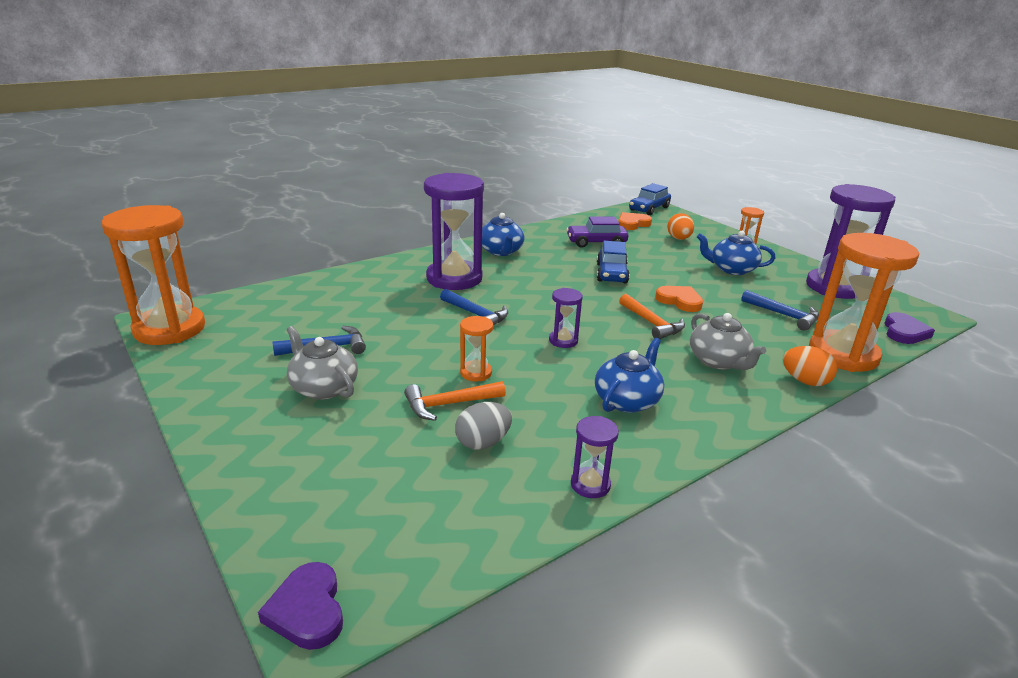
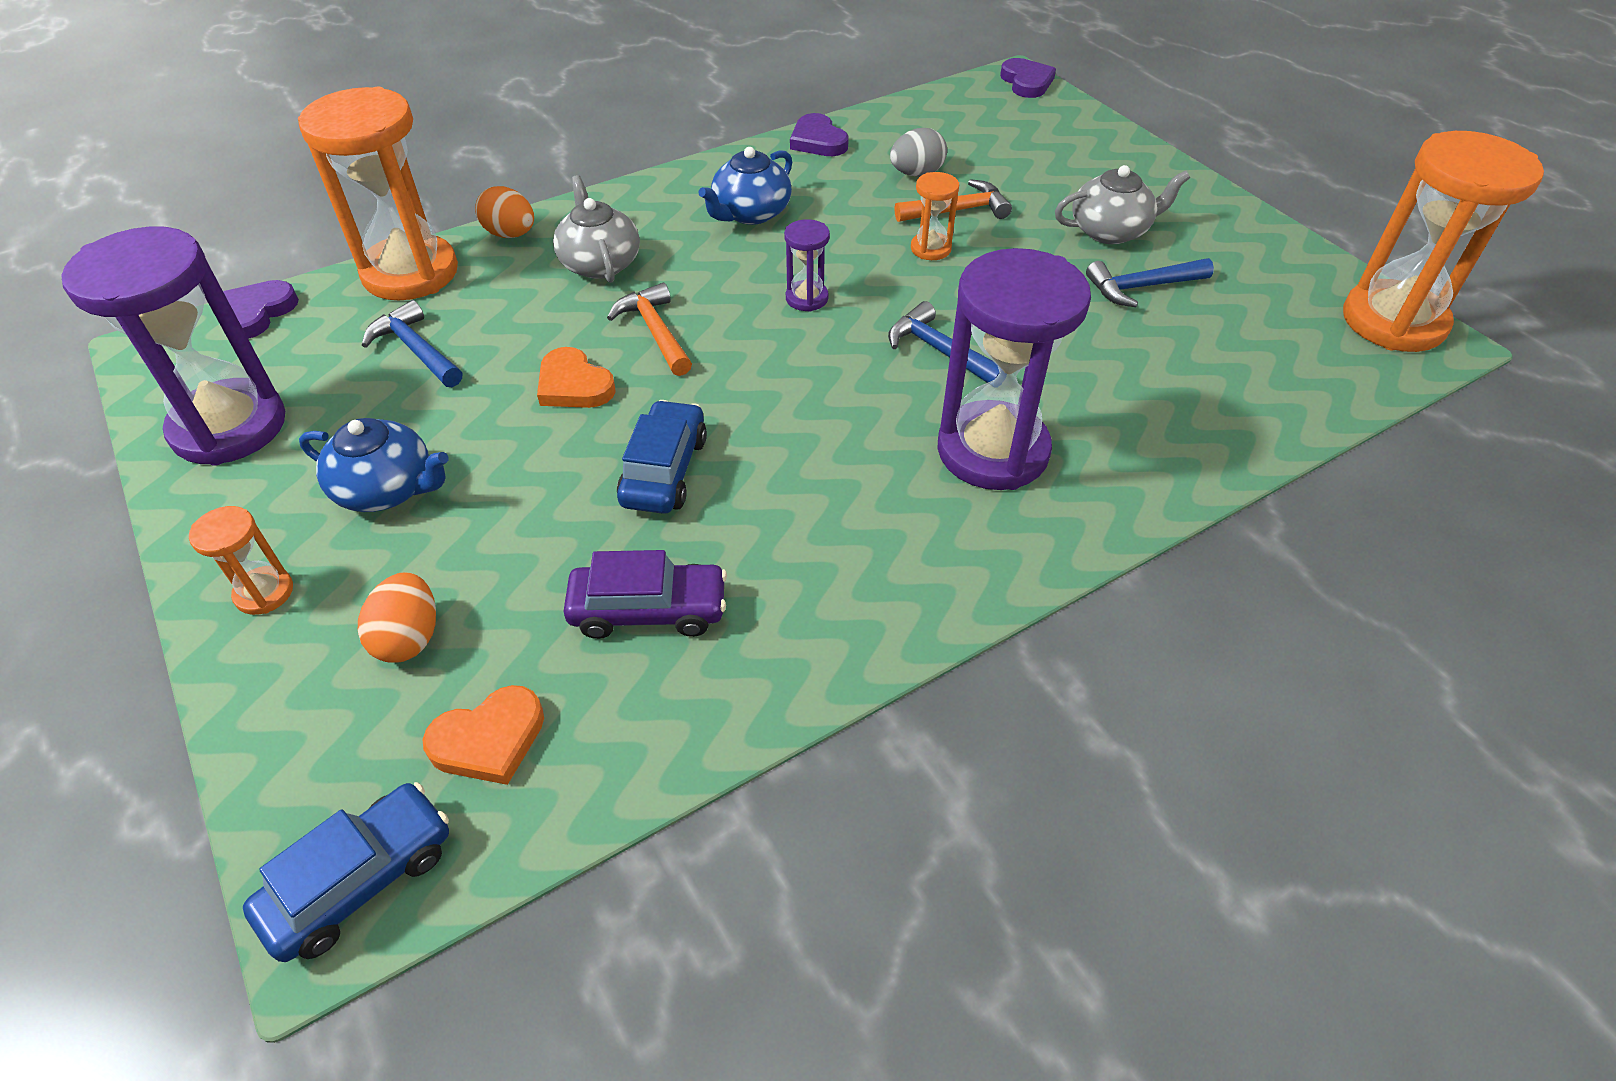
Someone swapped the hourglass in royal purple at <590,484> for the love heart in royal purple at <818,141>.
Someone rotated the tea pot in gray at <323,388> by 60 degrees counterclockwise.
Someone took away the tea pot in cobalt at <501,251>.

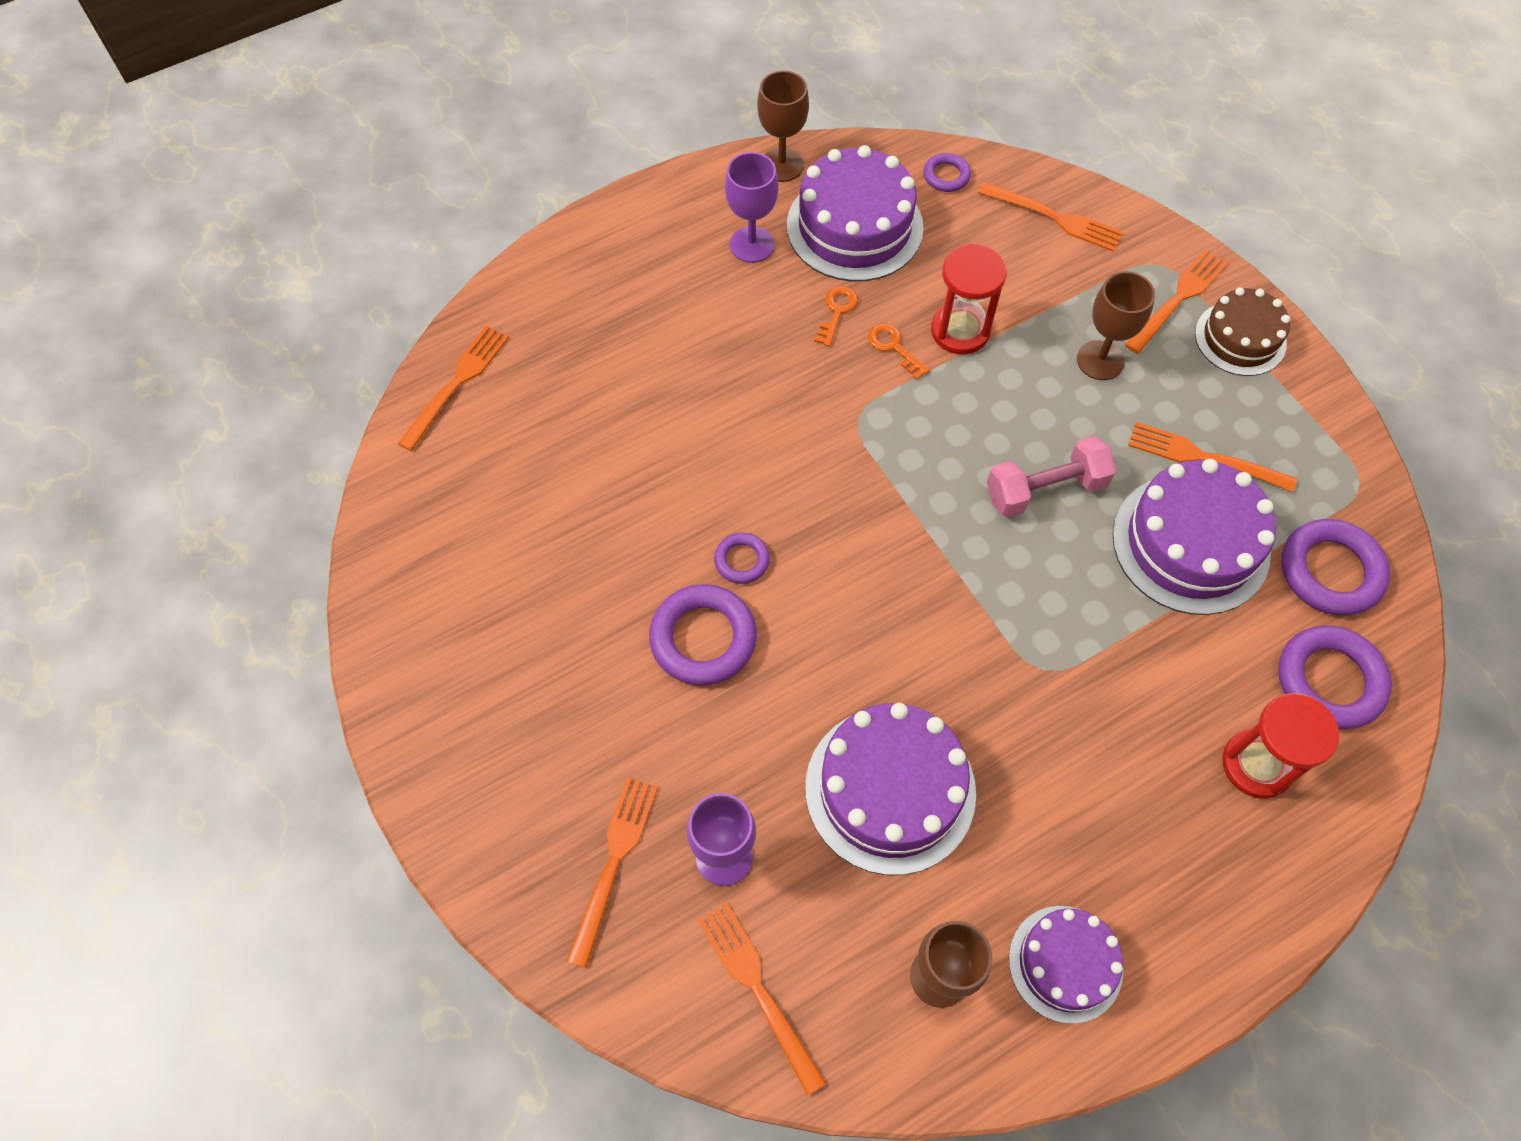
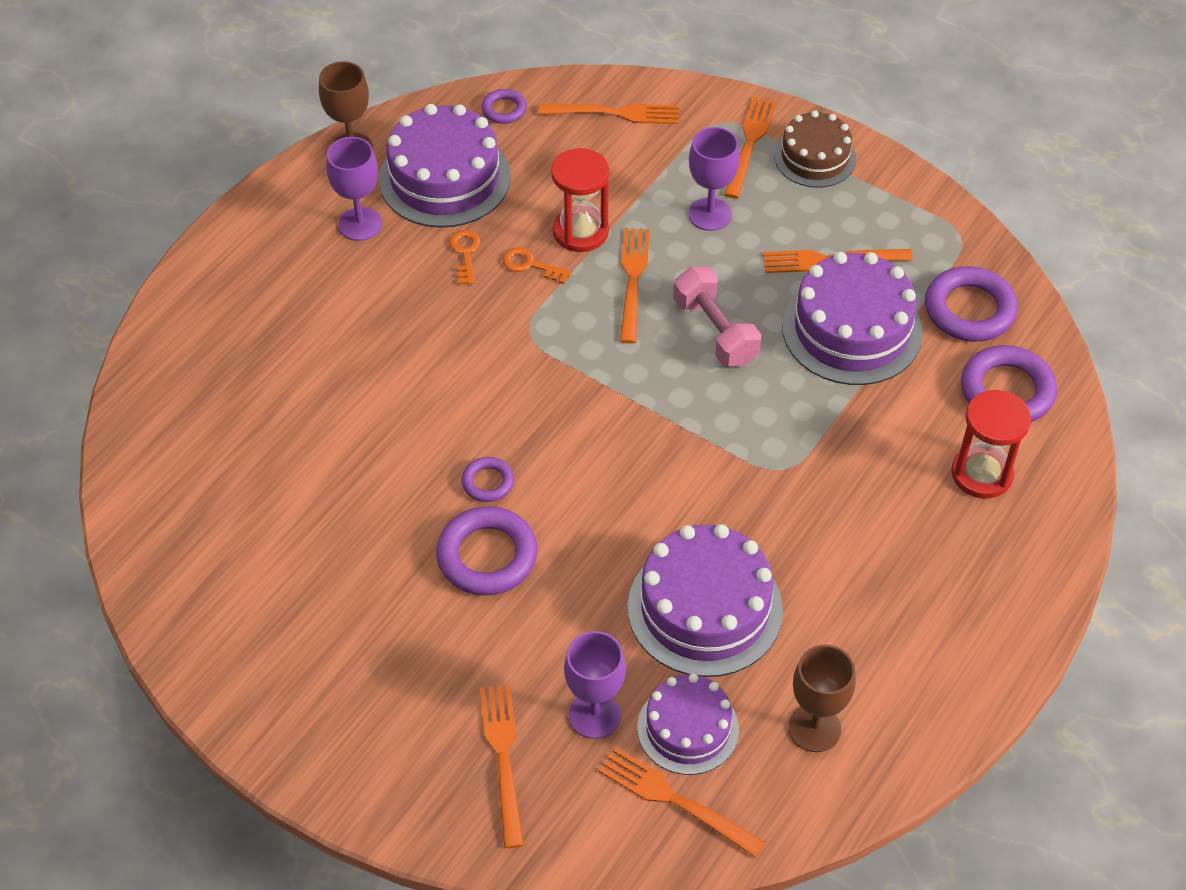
Someone carried the table fork in orange-coloured from <457,382> to <632,279>.
Someone carried the cake in royal purple from <1065,963> to <688,728>.
Someone rotated the free weight in rose-pink at <1045,489> by 75 degrees counterclockwise.
Someone repainted the goblet in brown at <1100,360>, which became the goblet in royal purple at <710,214>.

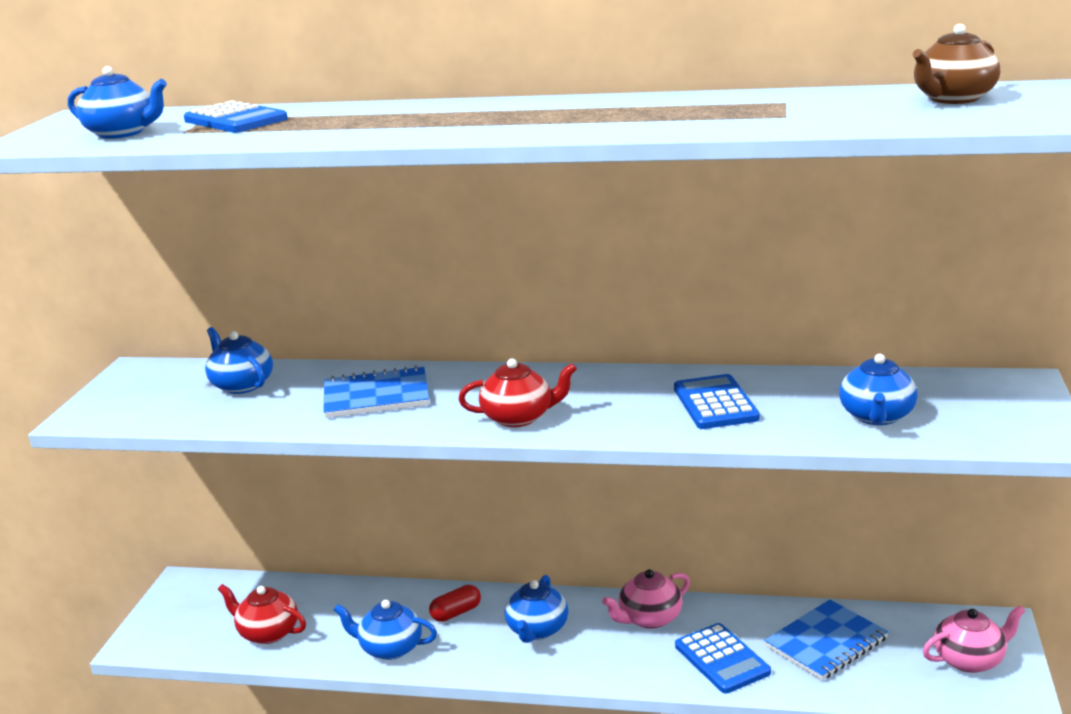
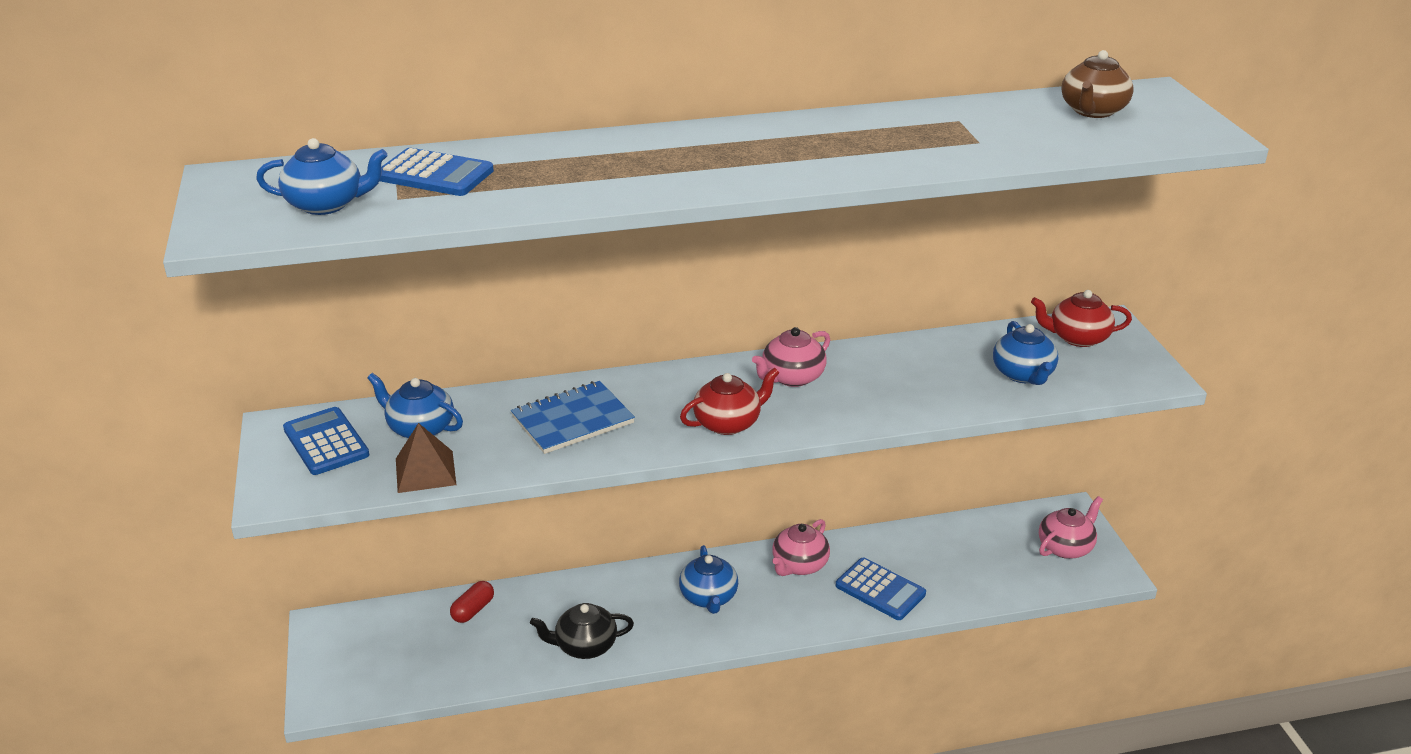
Someone carried the adding machine in cobalt from <715,403> to <326,442>.
Someone put down the solid pyramid in brown at <425,471>.
Someone carried the pill shape in red from <456,613> to <473,610>.
Someone repainted the tea pot in cobalt at <390,648>, which became the tea pot in jet-black at <585,646>.
Someone put down the tea pot in rose-pink at <792,377>.
Someone carried the tea pot in red from <267,633> to <1077,338>.
Someone took away the exercise book in cobalt at <826,642>.

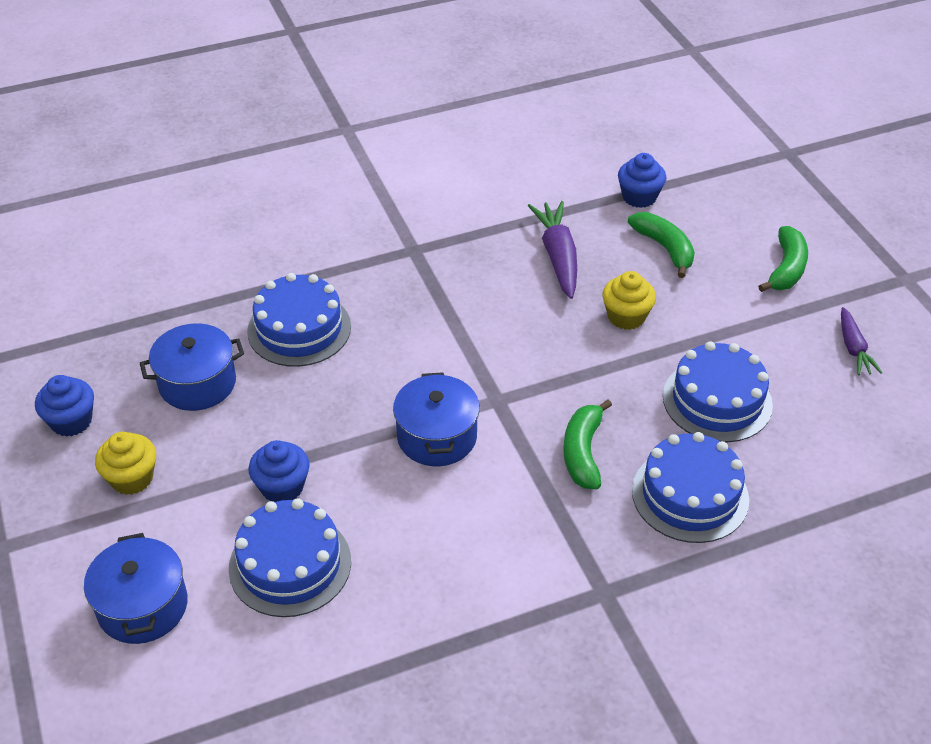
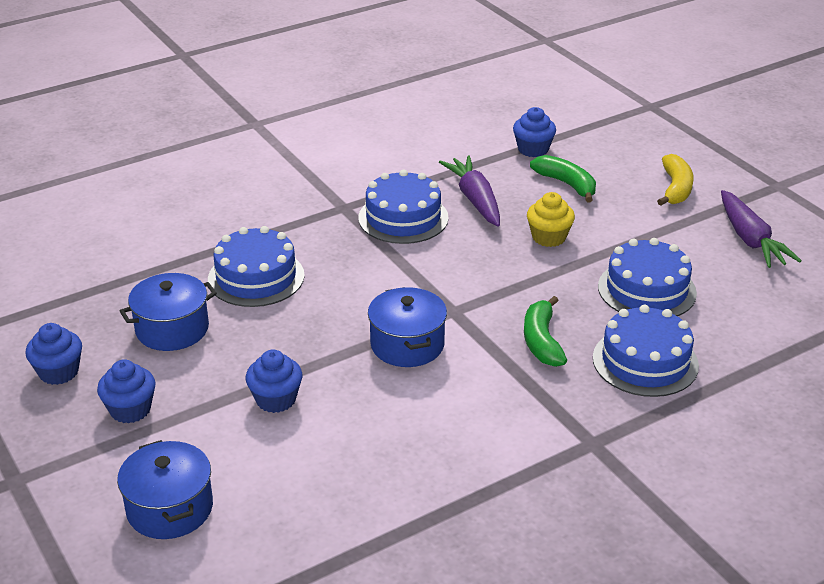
Someone repainted the cupcake in bright yellow at <132,478>, which became the cupcake in cobalt at <130,410>.
Someone carried the cake in cobalt from <290,564> to <403,218>.
Someone repainted the banana fruit in emerald at <786,268>, which became the banana fruit in bright yellow at <675,188>.
Someone scaled the root vegetable in royal purple at <853,348> by 1.64.

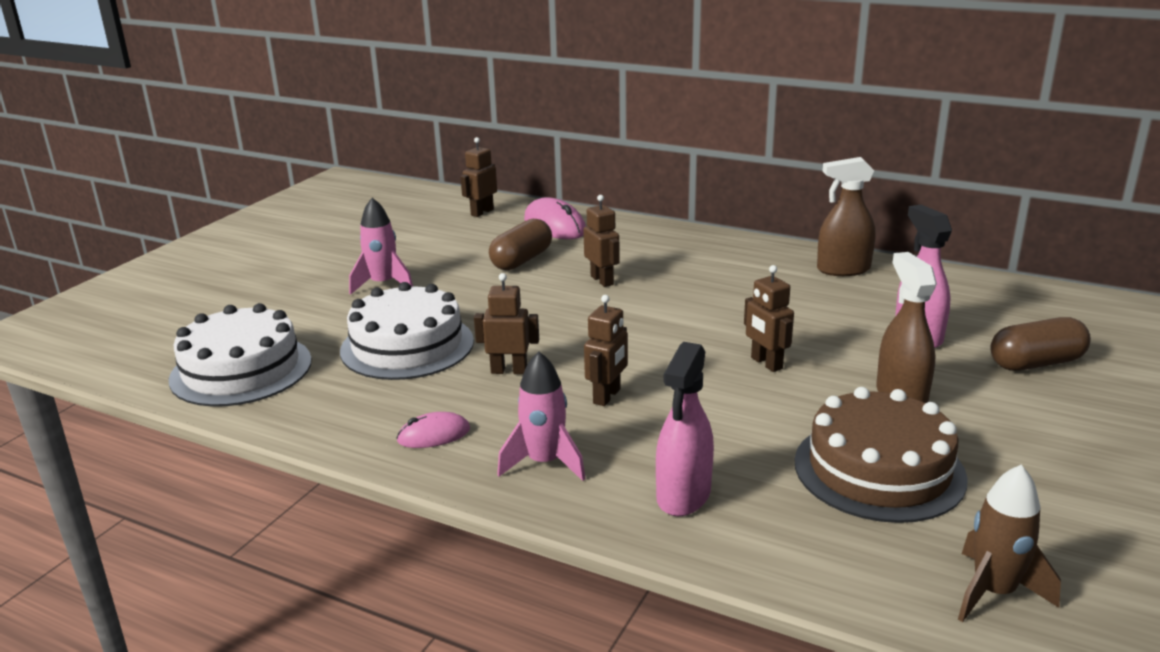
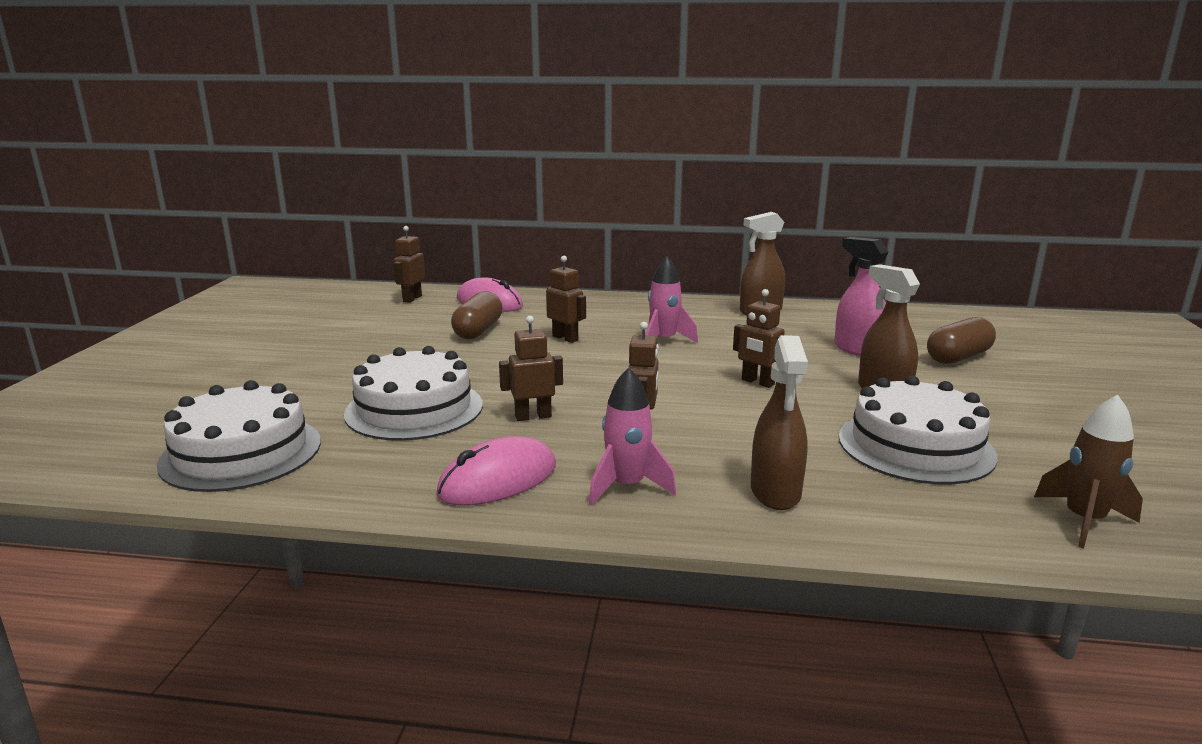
Someone scaled the mouse in rose-pink at <434,435> by 1.71.
Someone carried the rocket in rose-pink from <383,284> to <664,341>.
Someone repainted the spray bottle in rose-pink at <683,495>, which became the spray bottle in brown at <775,492>.
Someone repainted the cake in brown at <879,469>, which became the cake in white at <915,446>.

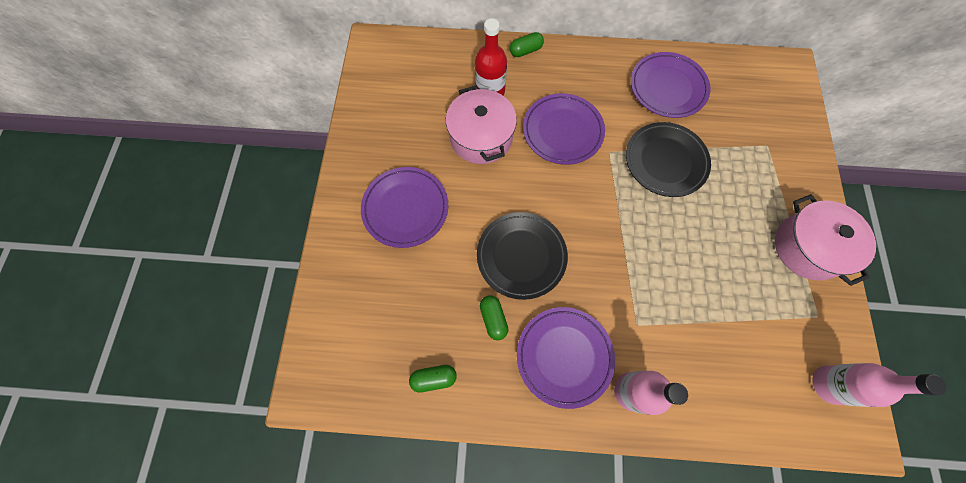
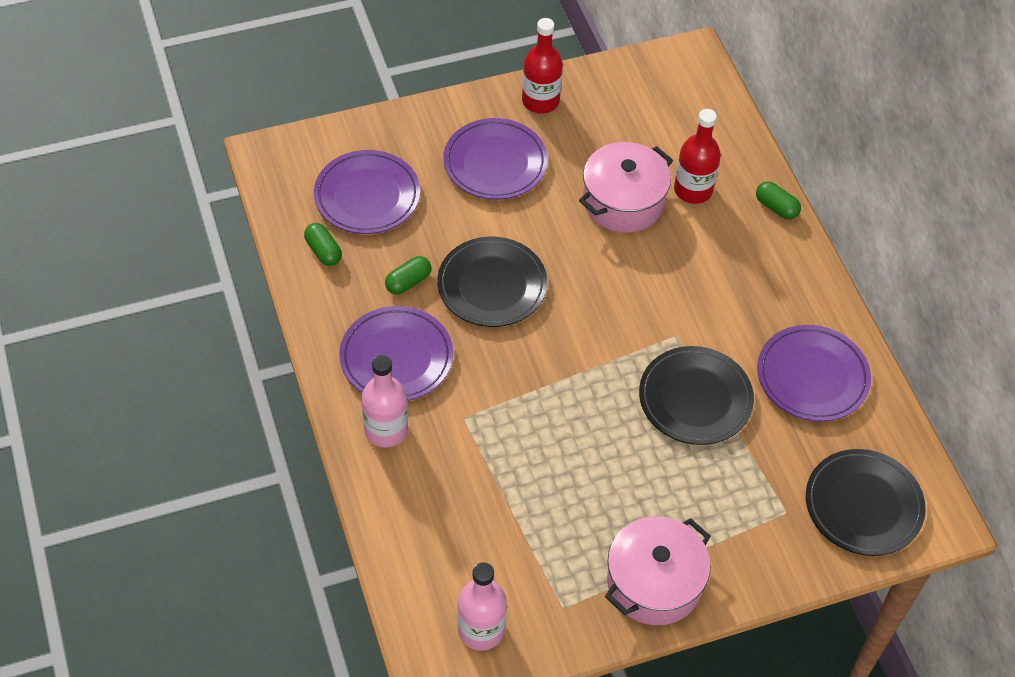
Someone carried the dinner plate in royal purple from <562,131> to <367,196>.
Someone put down the flask in red at <540,101>.
Someone put down the dinner plate in jet-black at <863,505>.

